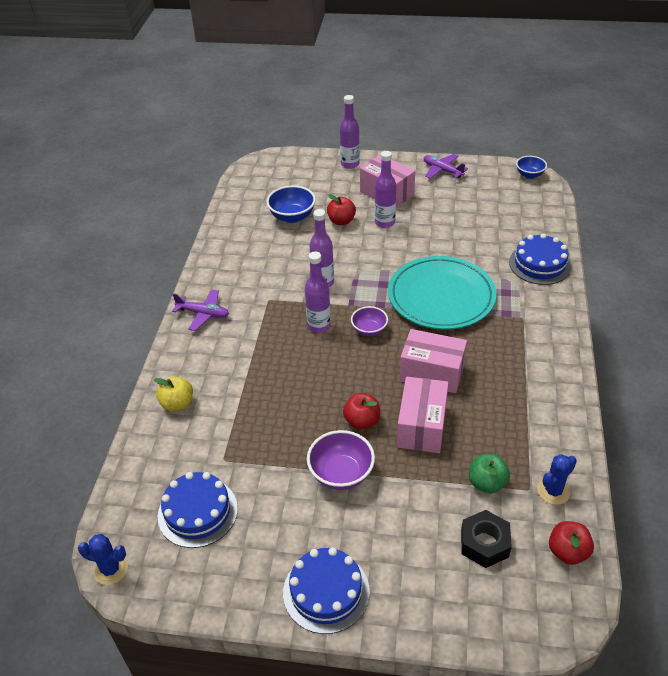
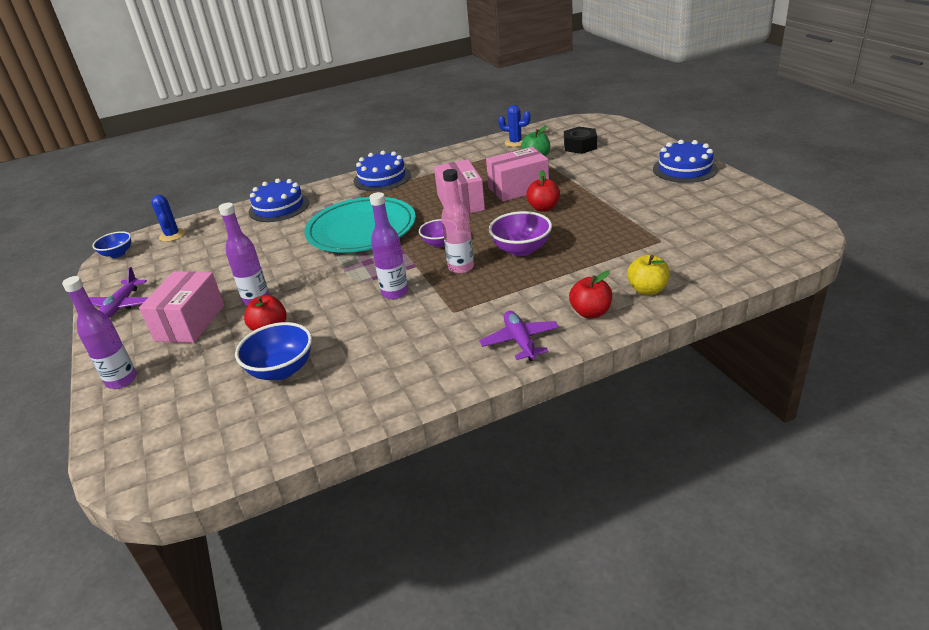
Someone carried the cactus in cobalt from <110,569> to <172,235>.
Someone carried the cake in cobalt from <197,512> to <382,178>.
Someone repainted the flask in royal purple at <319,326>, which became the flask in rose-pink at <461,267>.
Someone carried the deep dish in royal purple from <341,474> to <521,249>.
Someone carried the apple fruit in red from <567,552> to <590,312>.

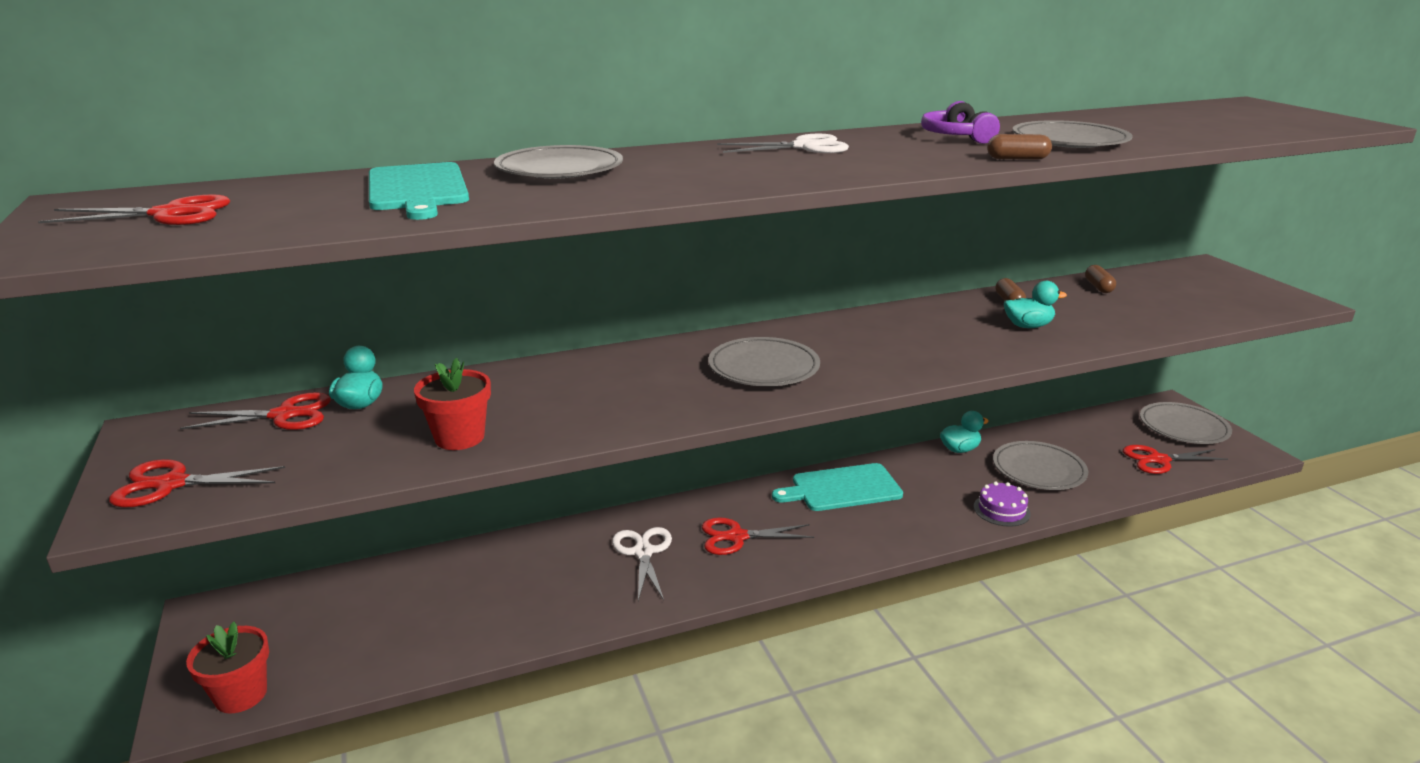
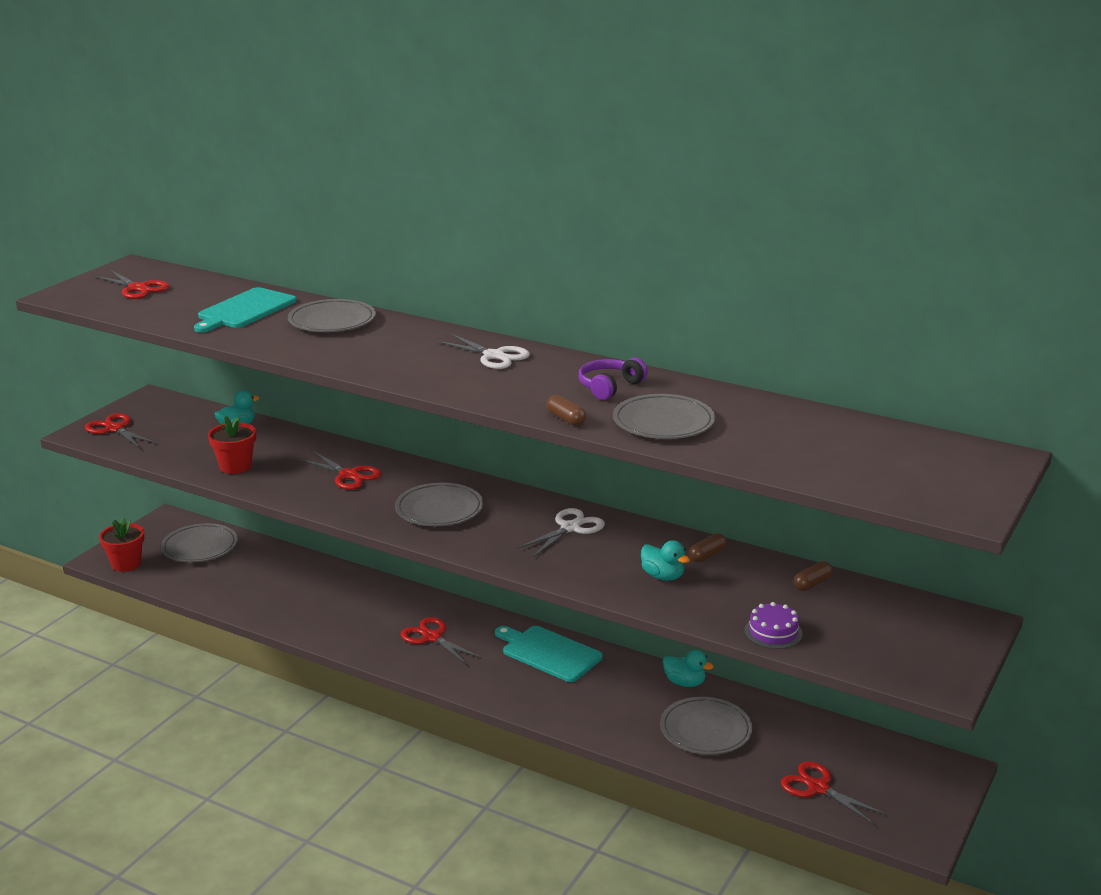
Someone carried the dinner plate in gray from <1183,427> to <199,547>.
Someone carried the shears in red from <284,415> to <349,475>.
Someone carried the shears in white from <643,552> to <570,528>.
Someone carried the cake in royal purple from <1001,510> to <773,632>.

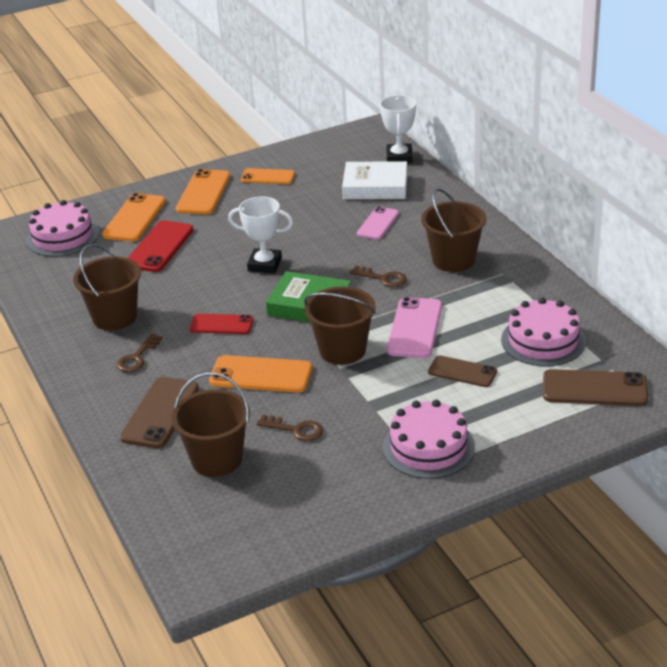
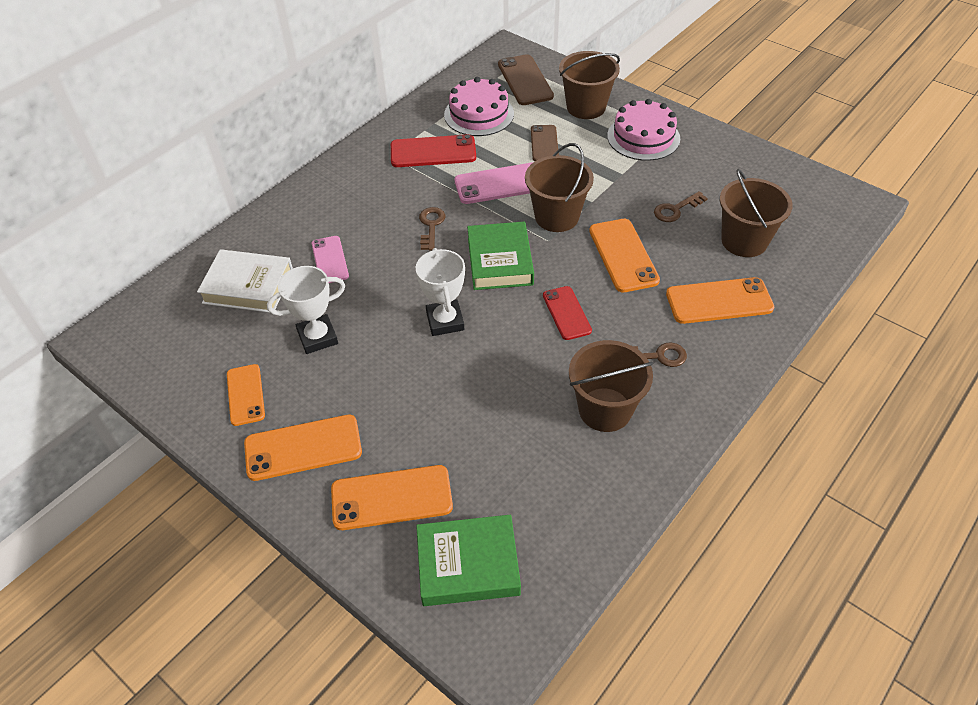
Someone rotated the hardcover in white at <375,186> by 60 degrees counterclockwise.
Someone carried the award cup in white from <399,157> to <317,337>.
Someone rotated the phone in rose-pink at <378,223> by 75 degrees clockwise.
Someone carried the phone in red from <160,247> to <433,152>.
Someone swapped the cake in rose-pink at <62,236> for the hardcover in emerald at <468,564>.
Someone carried the pail in brown from <453,260> to <586,107>.
Someone rotated the key in brown at <295,429> by 120 degrees counterclockwise.
Someone repainted the phone in brown at <160,413>, which became the phone in orange-coloured at <719,301>.

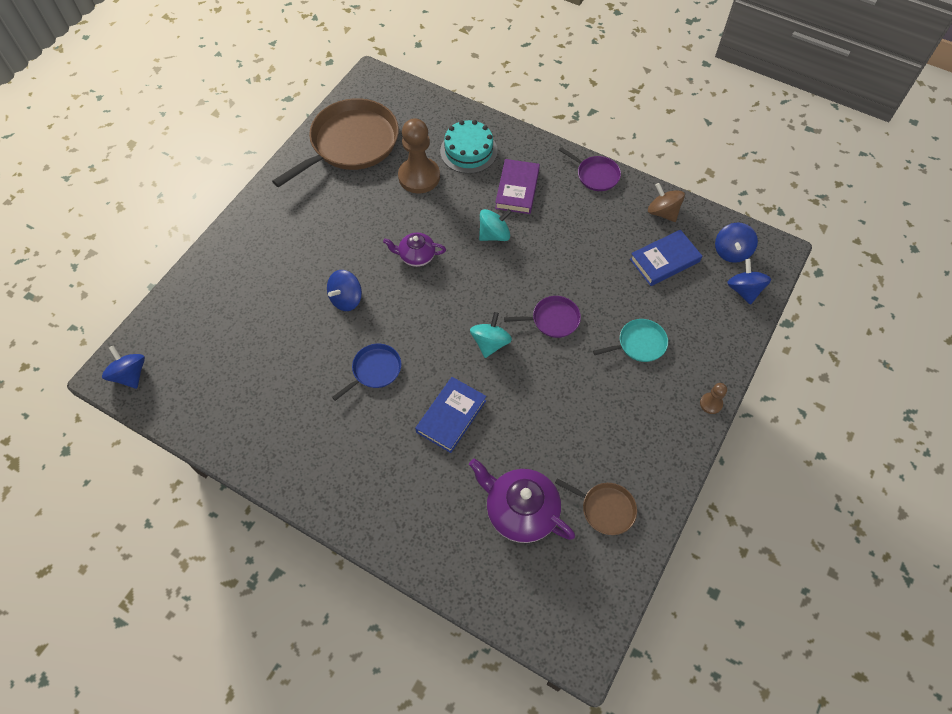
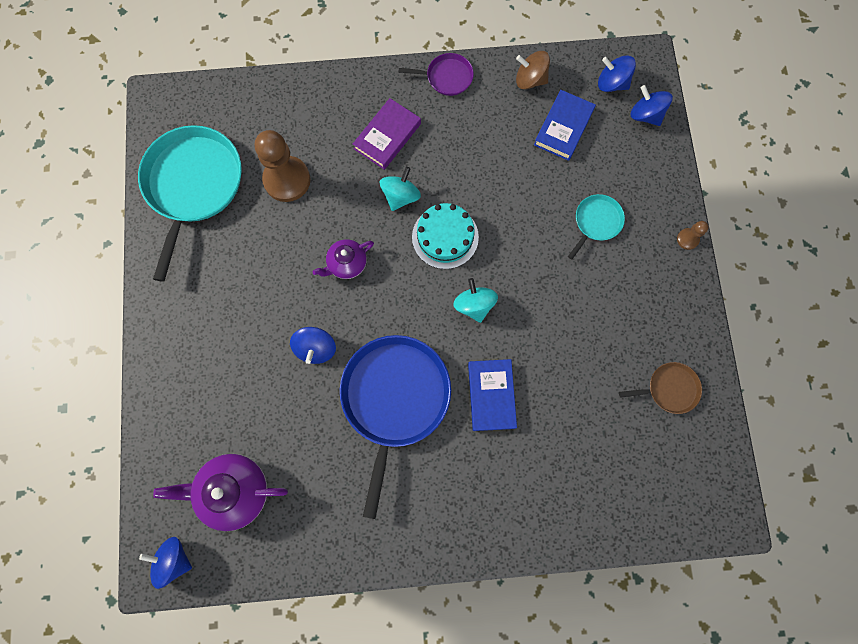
Someone repainted the skillet in brown at <351,143>, which became the skillet in turquoise at <193,185>.
Someone carried the tea pot in royal purple from <520,510> to <233,491>.
Someone scaled the skillet in cobalt at <374,370> by 2.11.
Someone rotated the hardcover in royal purple at <517,189> by 60 degrees clockwise.
Someone carried the cake in turquoise from <468,151> to <445,237>.
Someone rotated the spinning top in cobalt at <731,252> by 135 degrees clockwise.
Someone took away the skillet in royal purple at <553,319>.

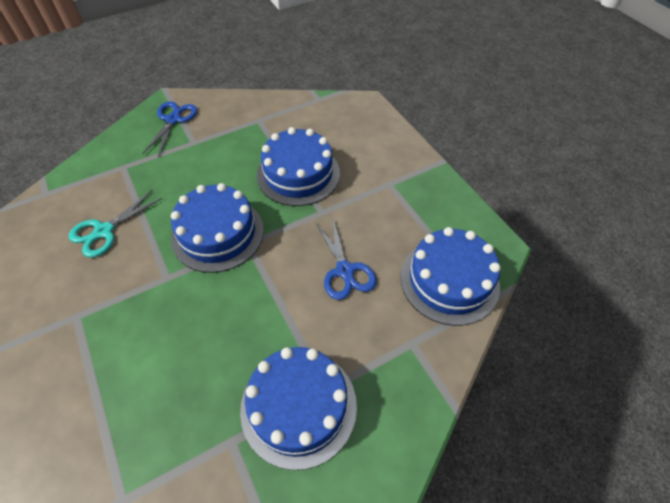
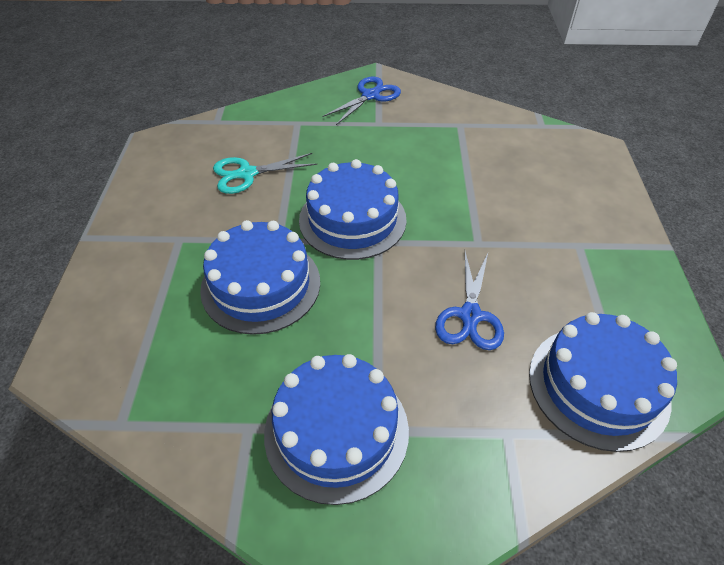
Someone carried the cake in cobalt from <298,174> to <261,285>.

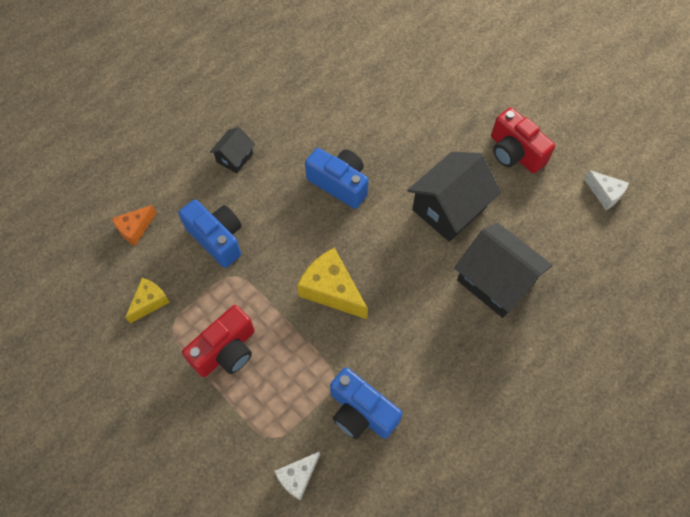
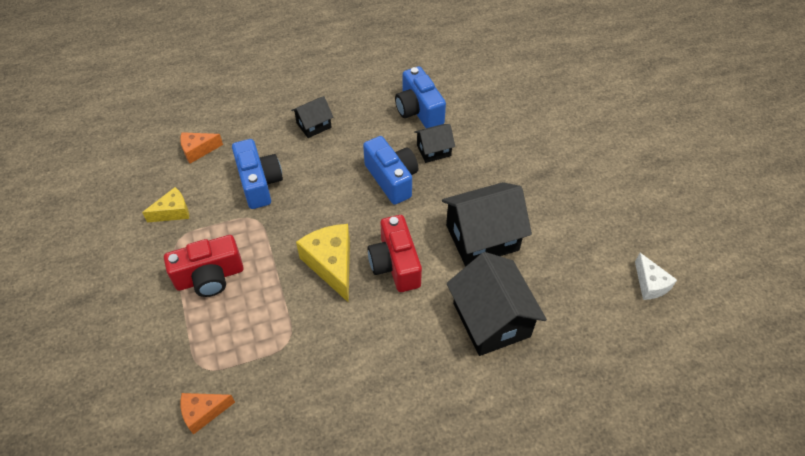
Someone repainted the piece of cheese in white at <297,477>, which became the piece of cheese in orange-coloured at <203,412>.
Someone carried the compact camera in red from <514,153> to <395,264>.
Someone carried the compact camera in cobalt from <361,412> to <419,110>.
Someone put down the toy house in jet-black at <434,150>.

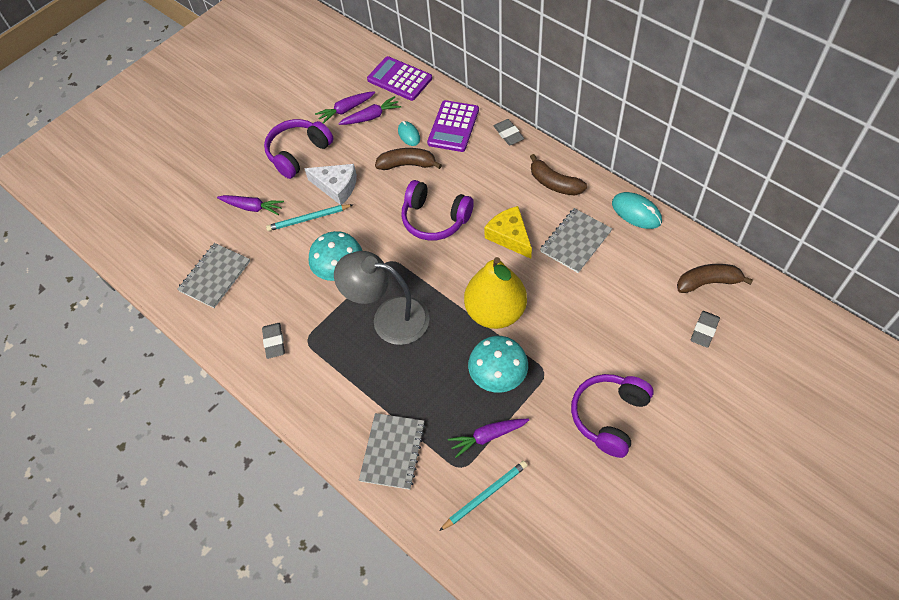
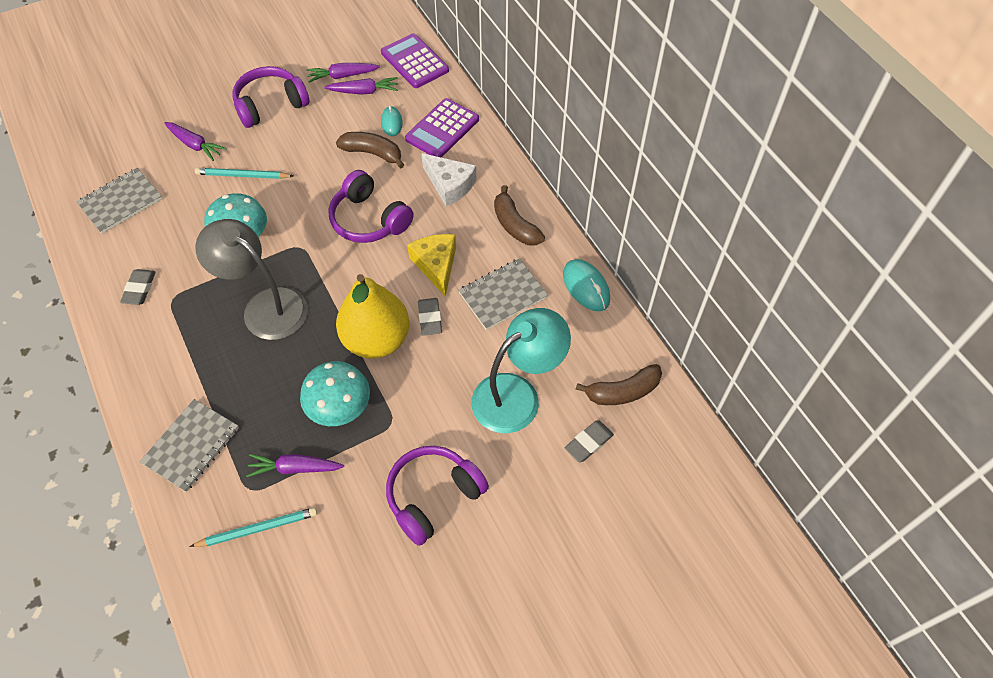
Someone carried the pencil eraser in gray from <508,134> to <430,318>.
Someone carried the piece of cheese in white from <336,187> to <449,185>.
Someone put down the desk lamp in turquoise at <517,395>.
Someone rotated the banana fruit in brown at <708,282> by 150 degrees clockwise.

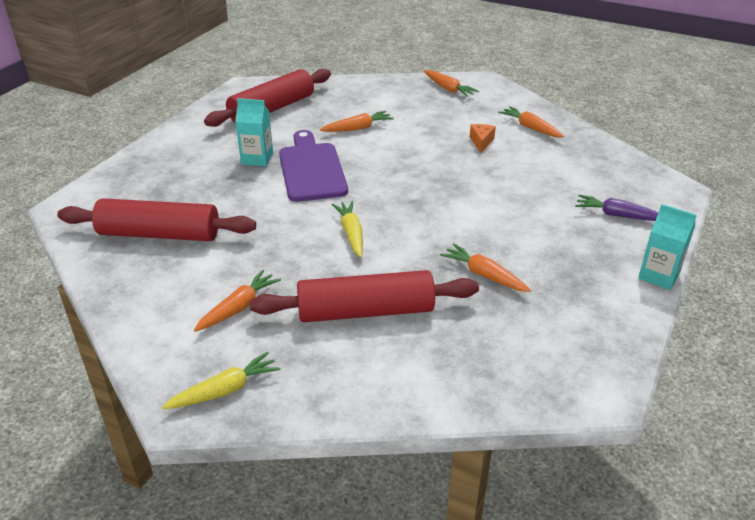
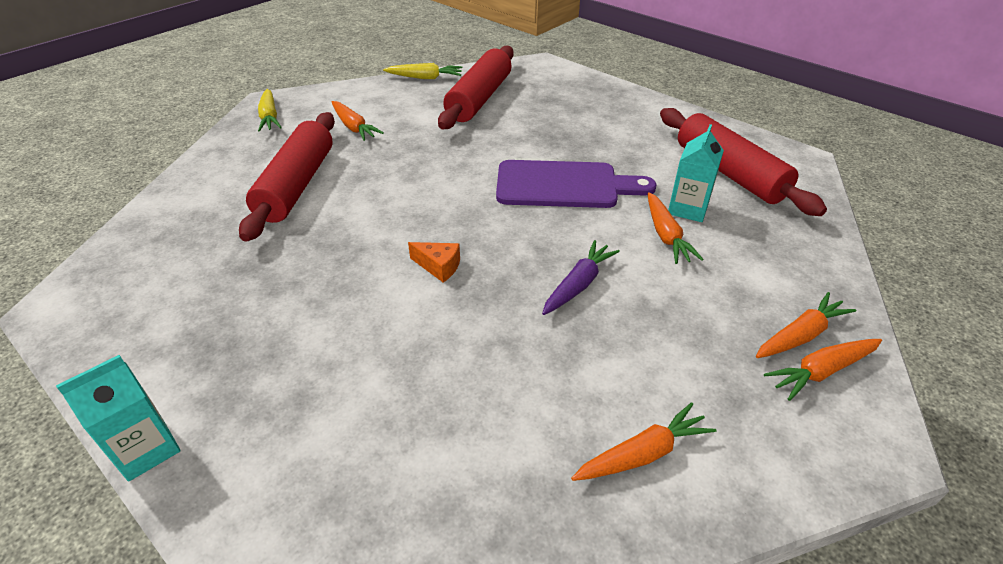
Someone carried the root vegetable in bright yellow from <351,233> to <425,78>.
Someone carried the piece of cheese in orange-coloured from <481,142> to <439,267>.
Someone carried the root vegetable in royal purple from <618,215> to <578,284>.
Someone carried the milk carton in turquoise from <257,159> to <688,209>.
Someone carried the root vegetable in orange-coloured from <484,275> to <800,335>.

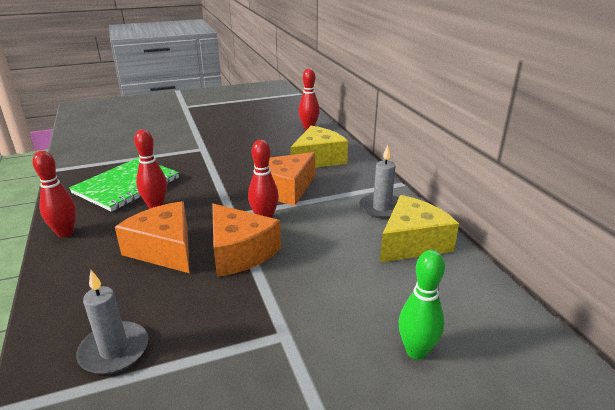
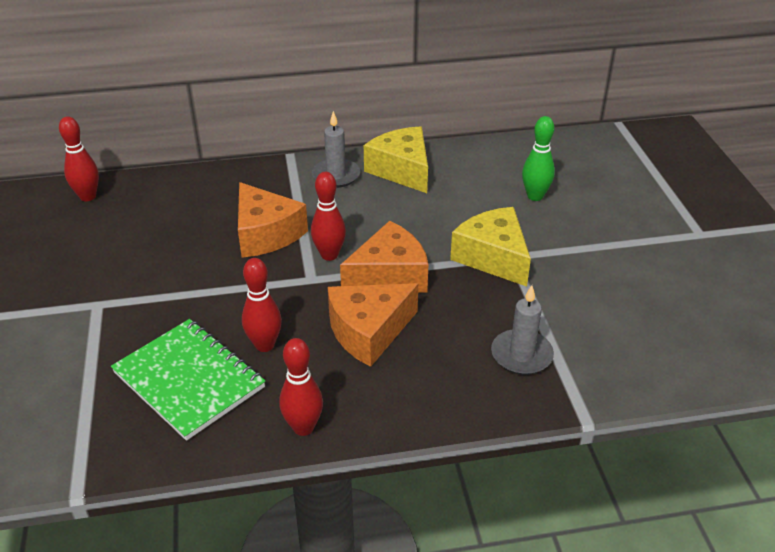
Someone carried the piece of cheese in bright yellow from <318,159> to <493,257>.

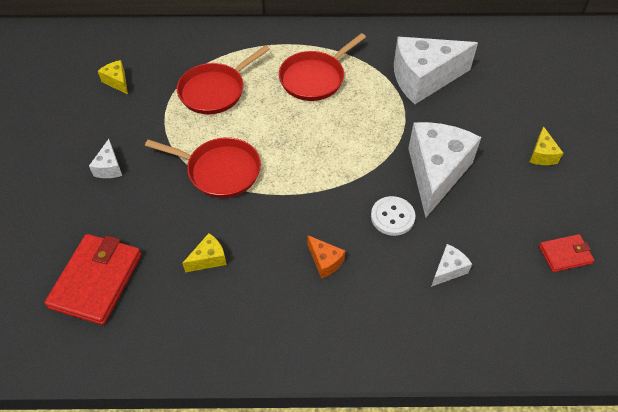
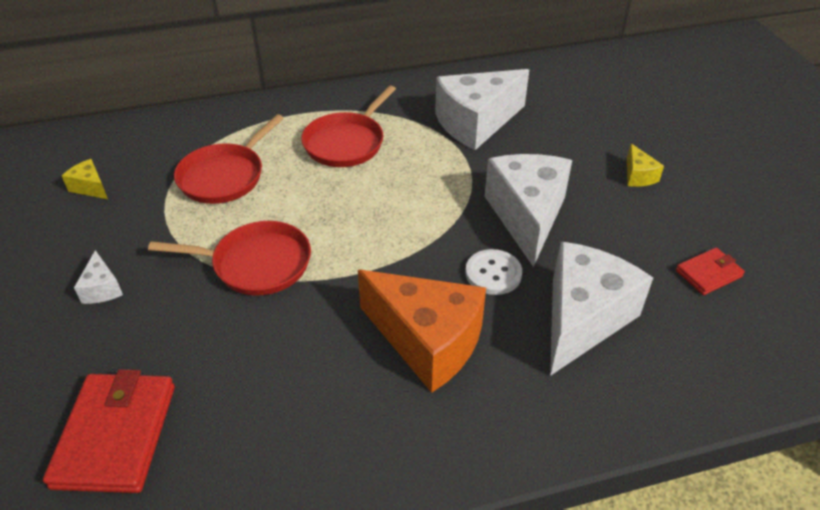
Someone scaled the piece of cheese in orange-coloured at <325,261> by 2.32.
Someone scaled the piece of cheese in white at <448,270> by 2.32.
Someone took away the piece of cheese in bright yellow at <208,259>.

